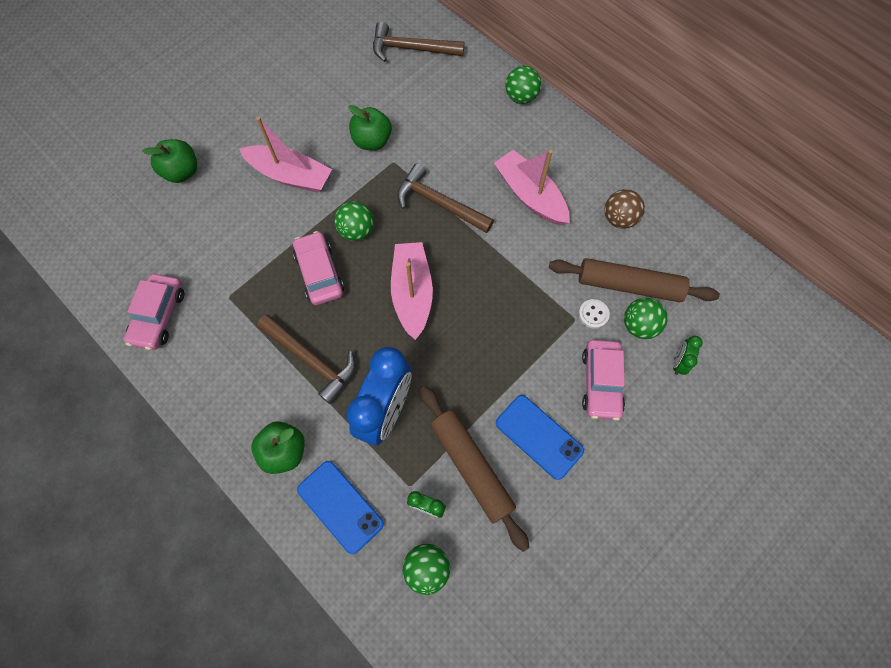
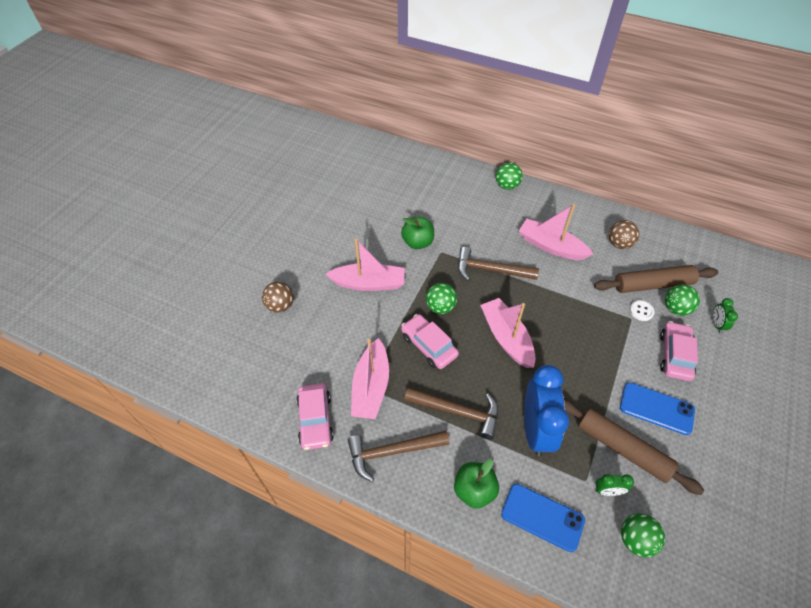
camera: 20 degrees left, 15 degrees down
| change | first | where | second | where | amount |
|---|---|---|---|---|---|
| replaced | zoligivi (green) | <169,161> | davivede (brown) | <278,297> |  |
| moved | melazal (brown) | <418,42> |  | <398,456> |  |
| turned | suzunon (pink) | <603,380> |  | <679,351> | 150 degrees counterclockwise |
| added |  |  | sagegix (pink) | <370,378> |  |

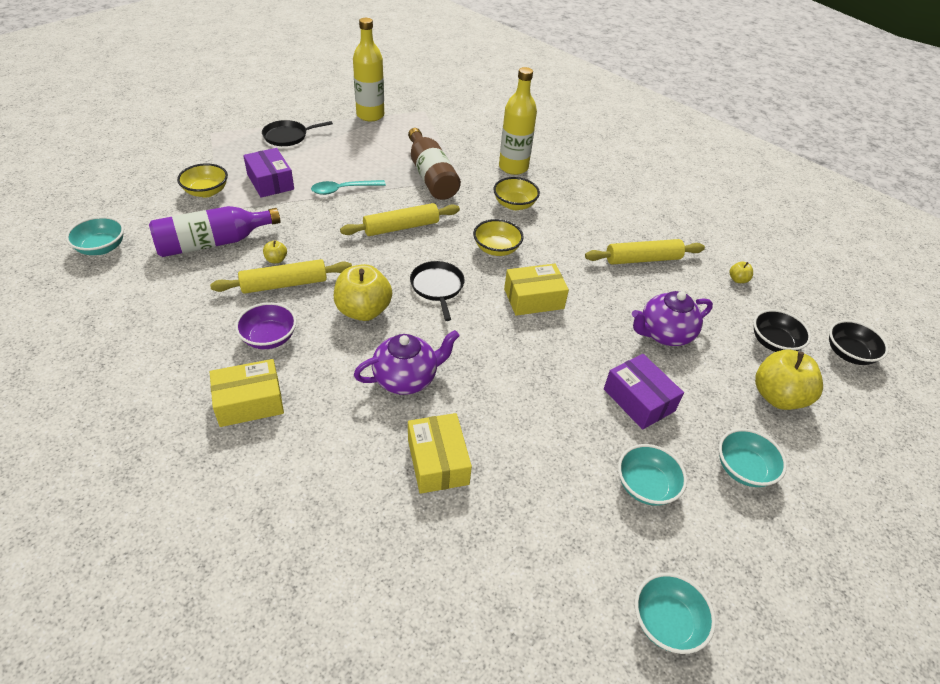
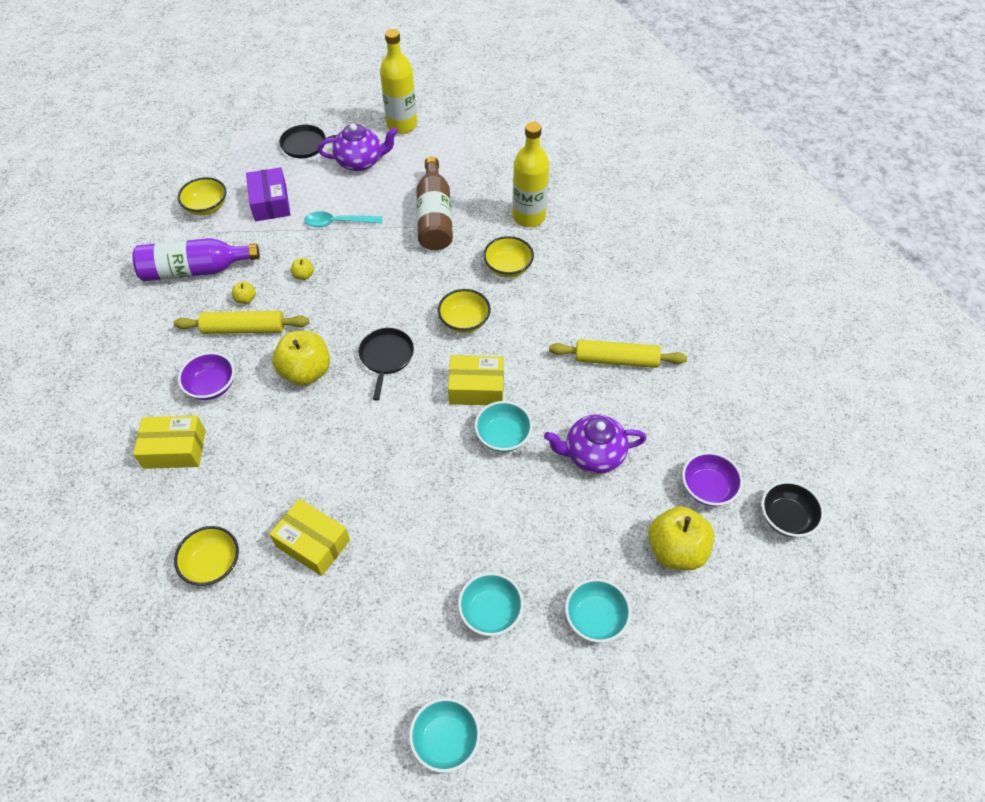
camera: 20 degrees right, 10 degrees up
| change | first | where | second | where | amount |
|---|---|---|---|---|---|
| moved | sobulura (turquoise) | <95,235> |  | <504,426> |  |
| removed | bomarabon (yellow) | <400,219> |  |  |  |
| moved | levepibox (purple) | <407,362> |  | <358,147> |  |
| turned | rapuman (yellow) | <440,453> |  | <309,537> | 60 degrees counterclockwise |
| removed | rapuman (purple) | <644,391> |  |  |  |
| moved | zoligivi (yellow) | <741,272> |  | <302,269> |  |
| recoloured | sobulura (black) | <782,330> | sobulura (purple) | <712,479> |  |
| added |  |  | sobulura (yellow) | <206,556> |  |

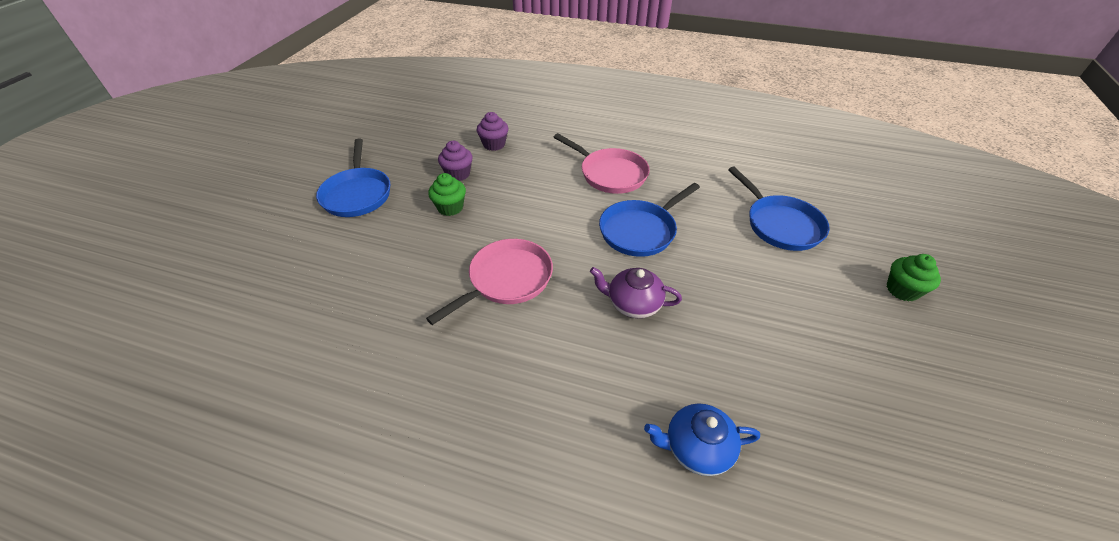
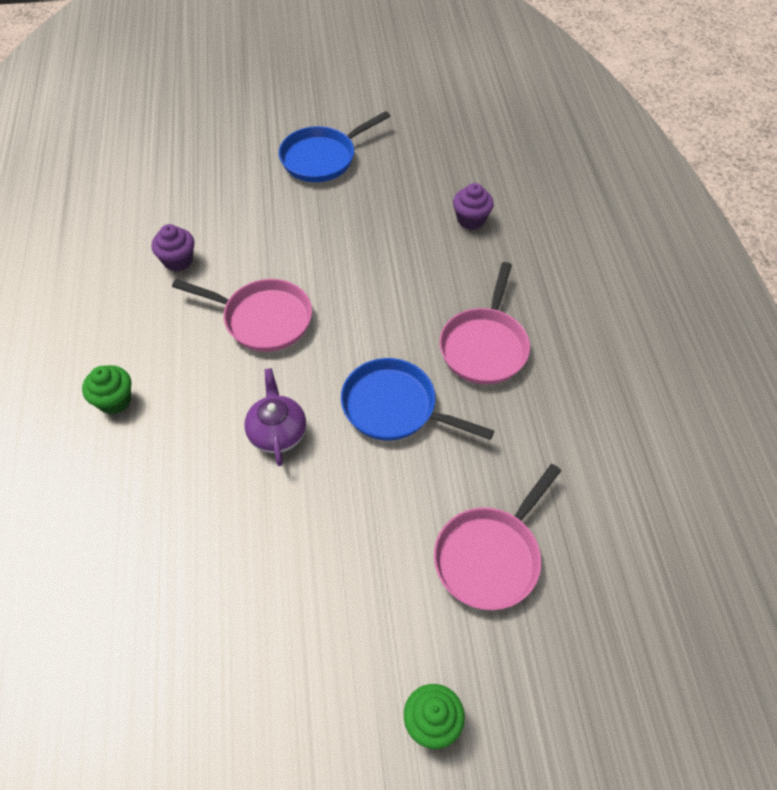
camera: 65 degrees right, 10 degrees up
| change | first | where | second | where | amount |
|---|---|---|---|---|---|
| moved | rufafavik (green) | <447,194> |  | <106,389> |  |
| moved | rufafavik (purple) | <455,161> |  | <172,247> |  |
| removed | levepibox (blue) | <702,439> |  |  |  |
| recoloured | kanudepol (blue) | <779,209> | kanudepol (pink) | <497,537> |  |

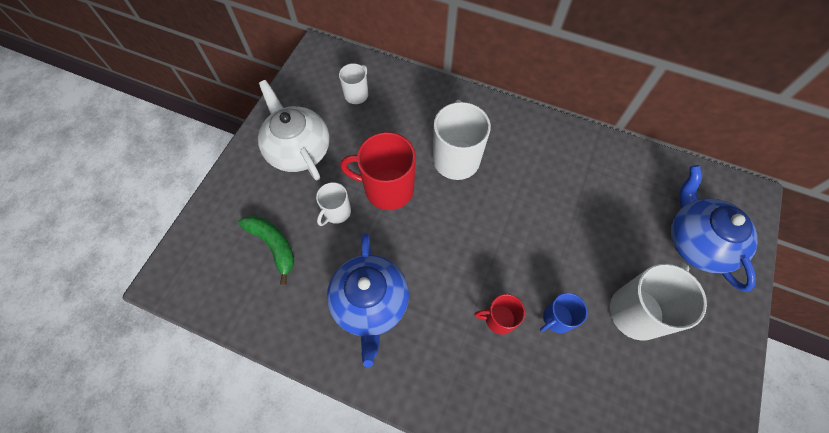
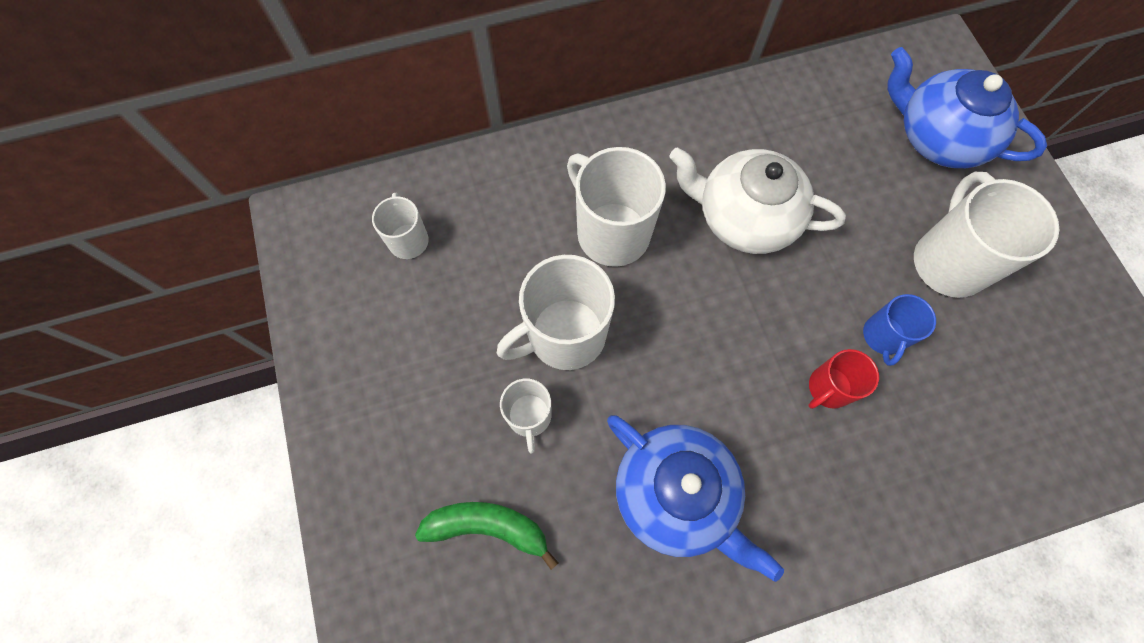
camera: 40 degrees left, 5 degrees up
| change | first | where | second | where | amount |
|---|---|---|---|---|---|
| moved | levepibox (white) | <294,130> |  | <757,201> |  |
| recoloured | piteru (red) | <378,171> | piteru (white) | <556,312> |  |

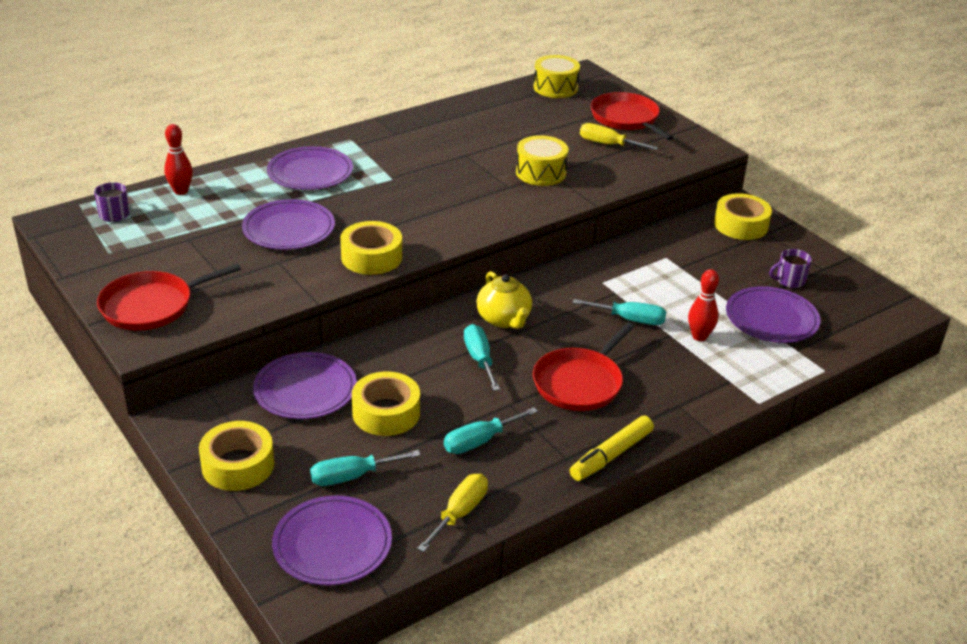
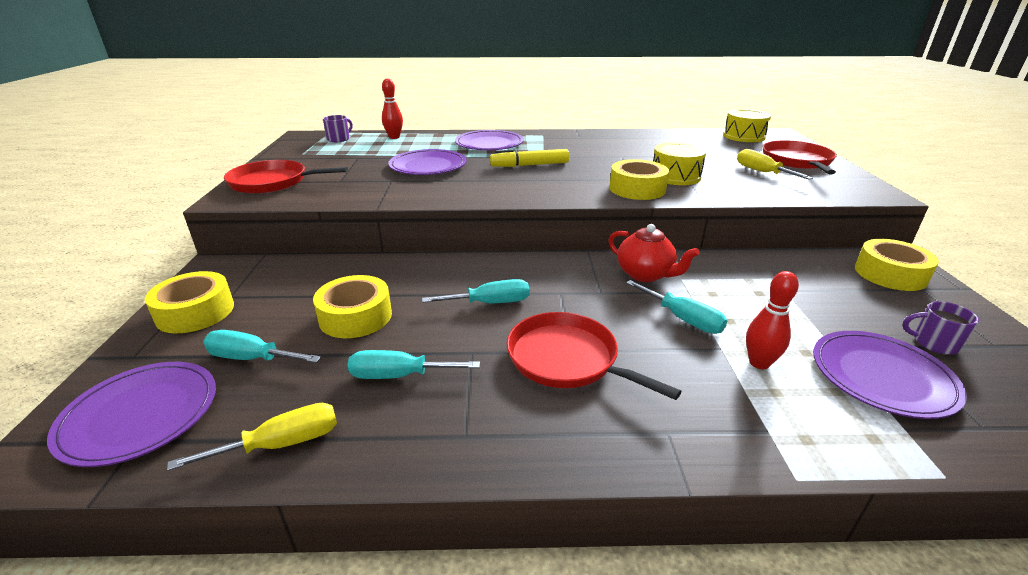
camera: 35 degrees right, 5 degrees down
| change | first | where | second | where | amount |
|---|---|---|---|---|---|
| removed | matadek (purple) | <305,385> |  |  |  |
| moved | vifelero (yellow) | <371,248> |  | <639,179> |  |
| turned | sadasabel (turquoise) | <482,357> |  | <476,291> | 60 degrees clockwise |
| removed | levepibox (yellow) | <504,300> |  |  |  |
| turned | kanudepol (red) | <583,366> |  | <594,356> | 60 degrees clockwise |
| moved | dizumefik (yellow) | <612,448> |  | <529,158> |  |
| added |  |  | levepibox (red) | <654,253> |  |

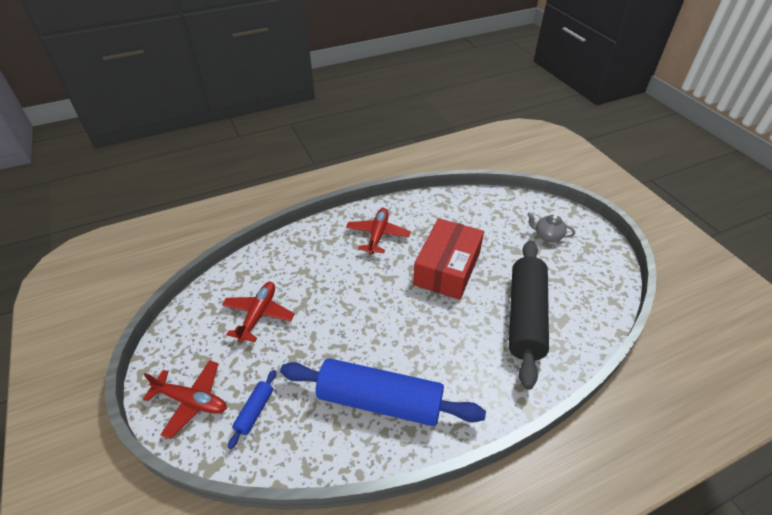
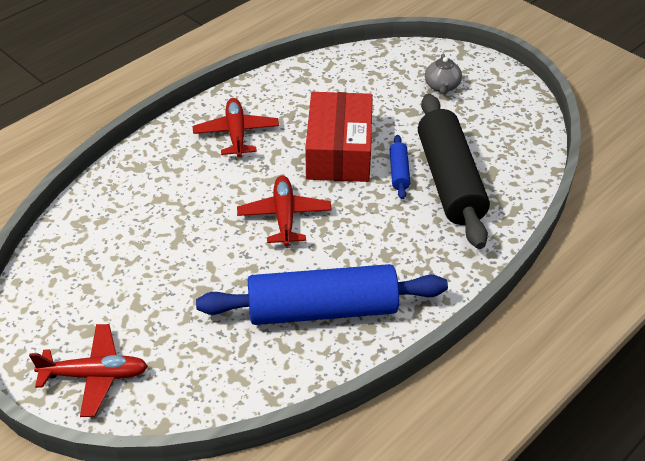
camera: 20 degrees left, 0 degrees up
| change | first | where | second | where | amount |
|---|---|---|---|---|---|
| moved | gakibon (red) | <258,312> |  | <284,210> |  |
| moved | bomarabon (blue) | <252,409> |  | <400,167> |  |
| turned | levepibox (grey) | <551,227> |  | <443,74> | 90 degrees counterclockwise |

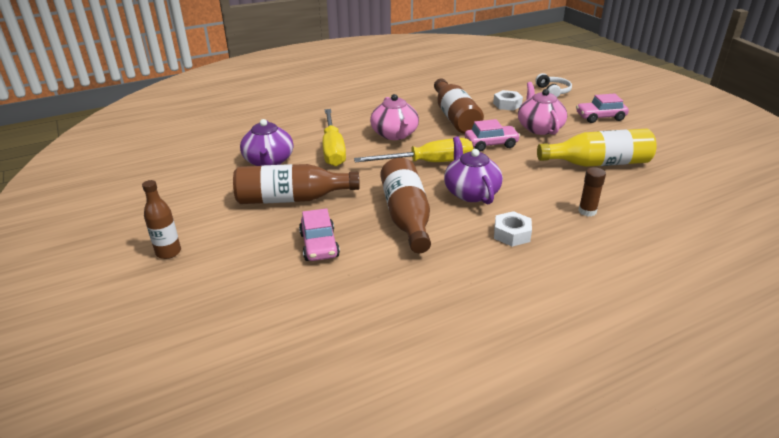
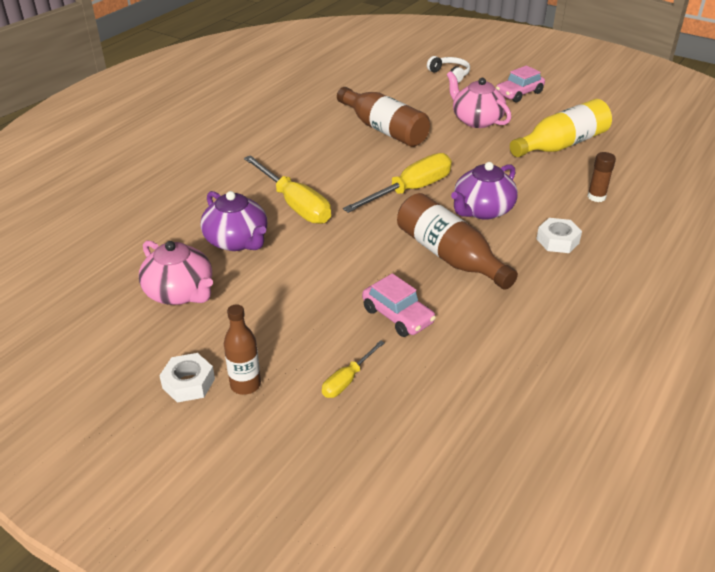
camera: 30 degrees left, 5 degrees up
| change | first | where | second | where | amount |
|---|---|---|---|---|---|
| removed | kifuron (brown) | <296,184> |  |  |  |
| moved | levepibox (pink) | <394,117> |  | <176,272> |  |
| turned | levepibox (purple) | <473,170> |  | <484,191> | 90 degrees counterclockwise |
| removed | suzunon (pink) | <492,135> |  |  |  |
| moved | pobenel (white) | <508,100> |  | <187,378> |  |
| added |  |  | sadasabel (yellow) | <353,369> |  |

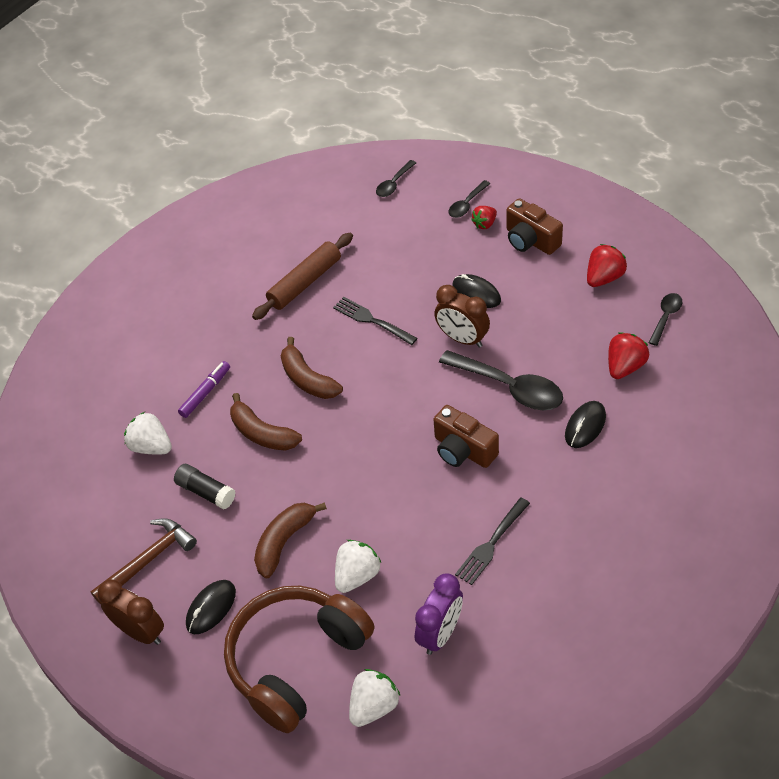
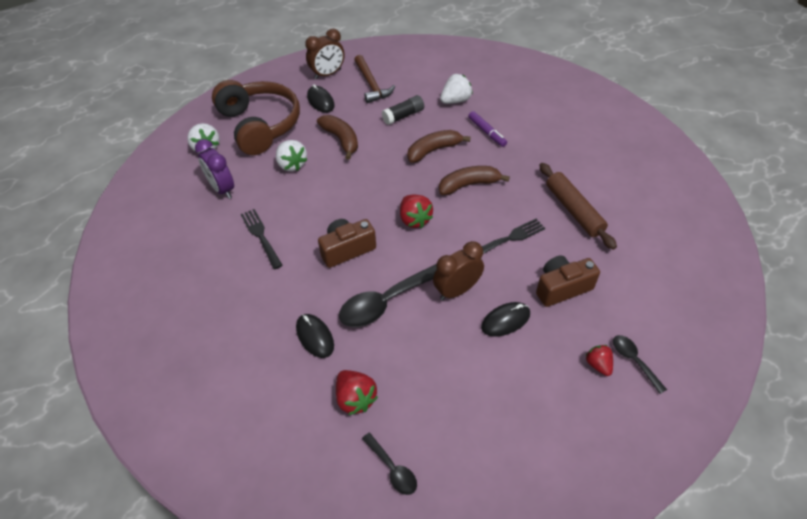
camera: 110 degrees right, 0 degrees up
| change | first | where | second | where | amount |
|---|---|---|---|---|---|
| removed | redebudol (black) | <396,178> |  |  |  |
| moved | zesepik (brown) | <534,226> |  | <568,281> |  |
| moved | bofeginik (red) | <607,265> |  | <416,211> |  |

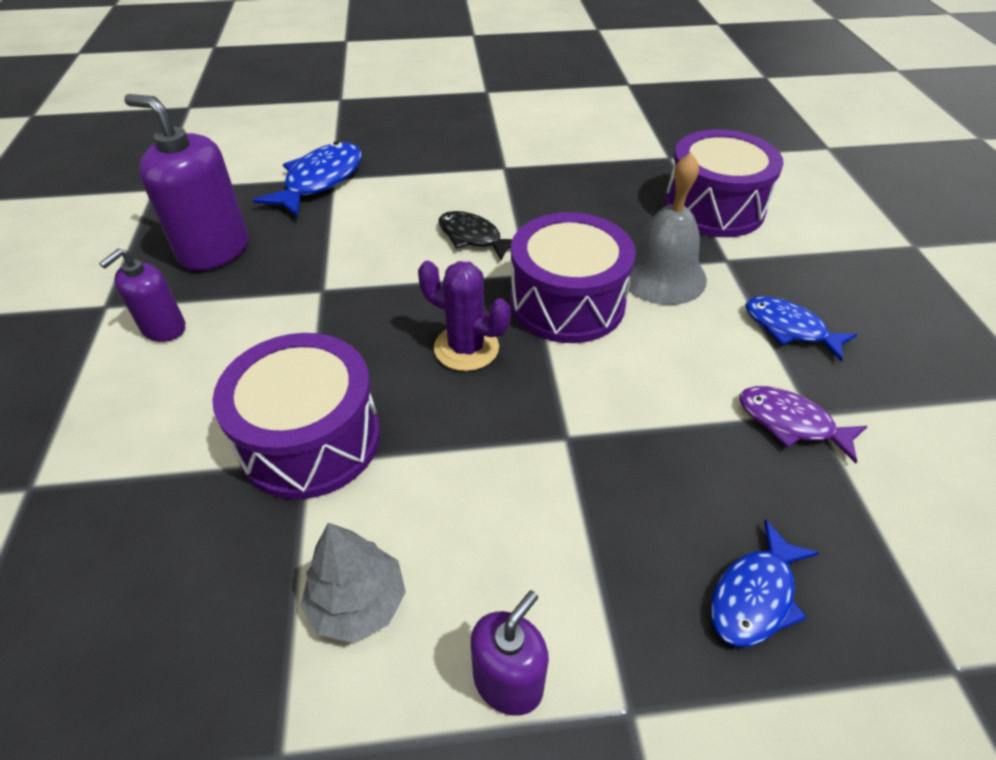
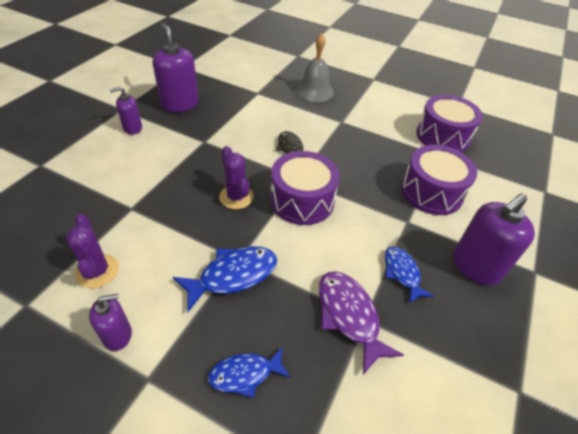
camera: 30 degrees right, 0 degrees up
| change | first | where | second | where | amount |
|---|---|---|---|---|---|
| moved | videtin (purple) | <296,416> |  | <449,123> |  |
| moved | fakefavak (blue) | <307,179> |  | <225,279> |  |
| replaced | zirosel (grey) | <353,583> | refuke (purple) | <92,251> |  |
| moved | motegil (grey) | <668,229> |  | <315,67> |  |
| resized | fakefavak (purple) | <804,424> |  | <361,323> | x1.52 |
| added |  |  | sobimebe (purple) | <494,239> |  |

